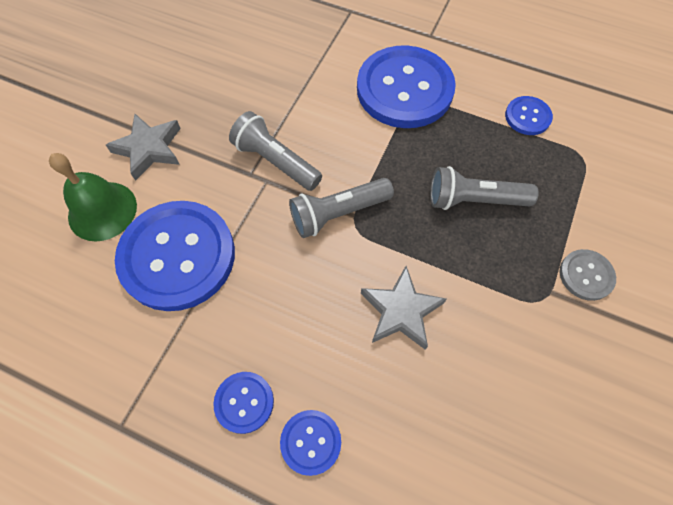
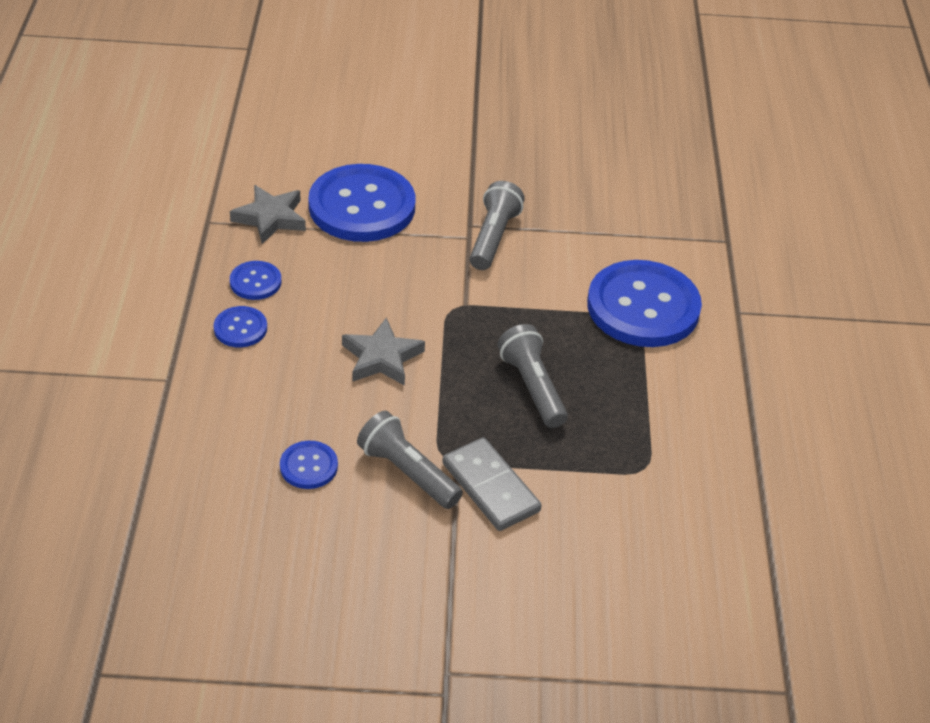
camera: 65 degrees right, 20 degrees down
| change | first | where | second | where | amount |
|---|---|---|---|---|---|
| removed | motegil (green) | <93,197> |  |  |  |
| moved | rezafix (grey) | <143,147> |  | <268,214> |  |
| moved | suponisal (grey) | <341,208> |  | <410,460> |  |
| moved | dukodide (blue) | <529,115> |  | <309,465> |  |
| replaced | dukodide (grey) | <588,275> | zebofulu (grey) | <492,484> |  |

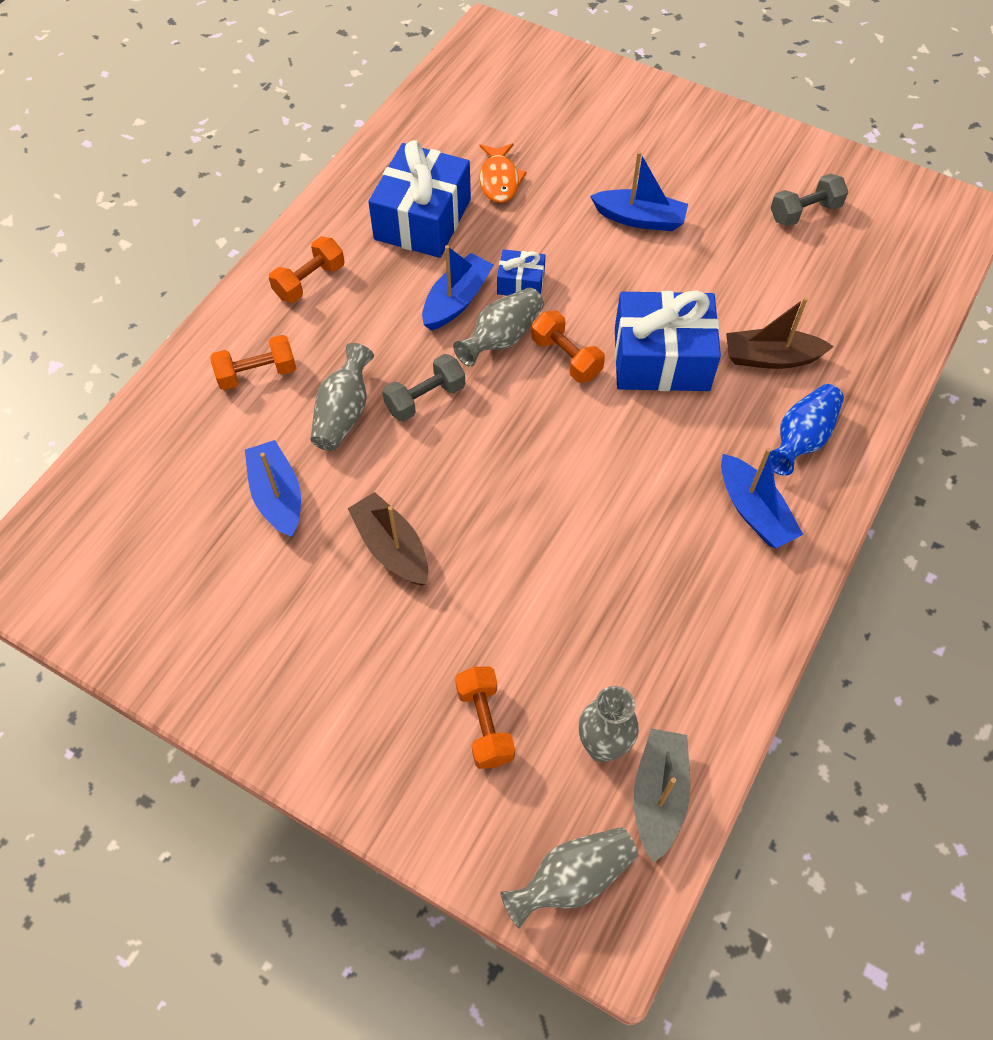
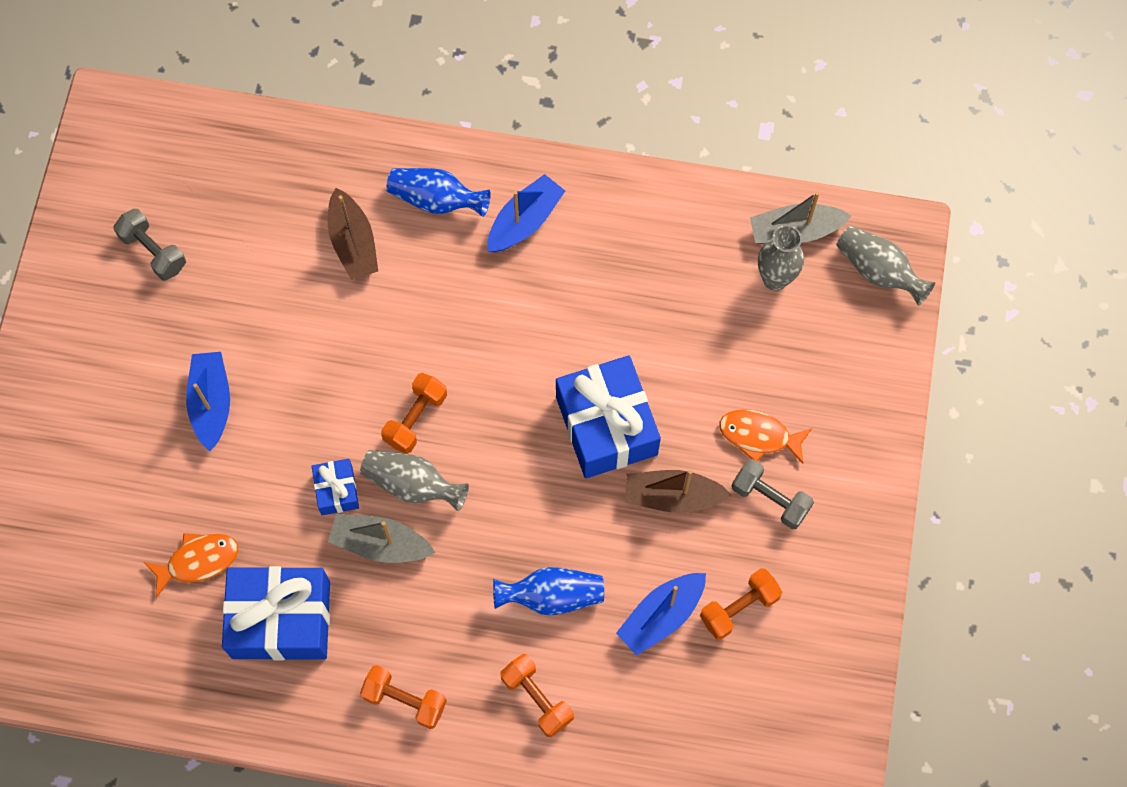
camera: 110 degrees left, 10 degrees up
| change | first | where | second | where | amount |
|---|---|---|---|---|---|
| recoloured | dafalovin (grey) | <342,397> | dafalovin (blue) | <548,591> |  |
| turned | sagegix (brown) | <387,539> |  | <678,491> | 60 degrees clockwise |
| moved | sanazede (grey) | <423,388> |  | <773,494> |  |
| recoloured | sagegix (blue) | <458,287> | sagegix (grey) | <381,538> |  |
| moved | sanazede (orange) | <485,717> |  | <741,604> |  |
| moved | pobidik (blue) | <668,340> |  | <608,416> |  |
| added |  |  | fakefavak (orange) | <765,436> |  |

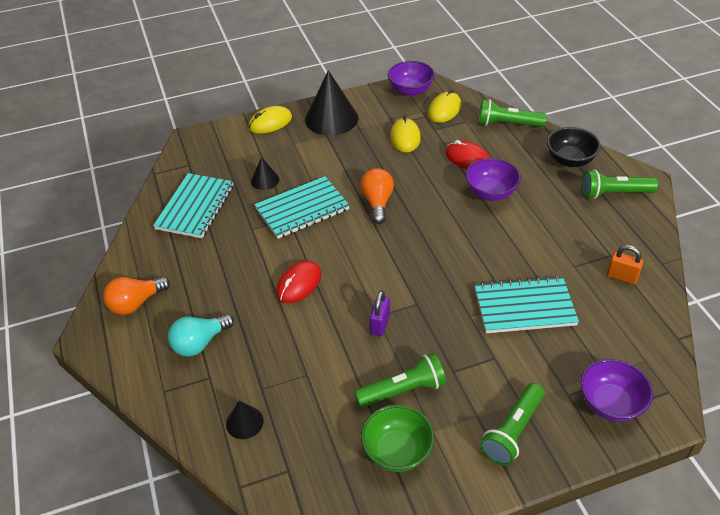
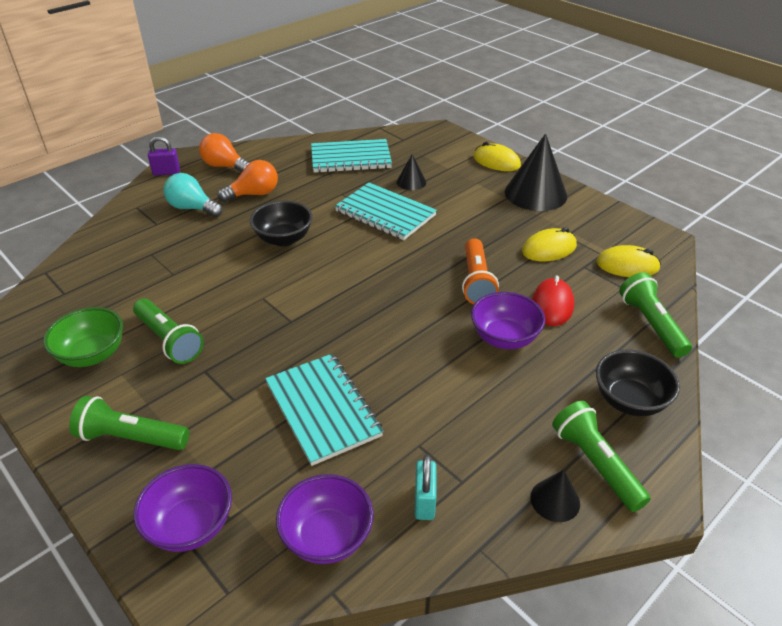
camera: 65 degrees right, 5 degrees down
| change | first | where | second | where | amount |
|---|---|---|---|---|---|
| moved | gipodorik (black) | <245,420> |  | <555,495> |  |
| replaced | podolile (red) | <298,282> | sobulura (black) | <281,223> |  |
| moved | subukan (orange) | <377,196> |  | <247,181> |  |
| moved | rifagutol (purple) | <380,313> |  | <164,156> |  |
| moved | sobulura (purple) | <411,78> |  | <325,519> |  |
| recoloured | rifagutol (orange) | <625,264> | rifagutol (turquoise) | <425,487> |  |
| added |  |  | suponisal (orange) | <480,271> |  |

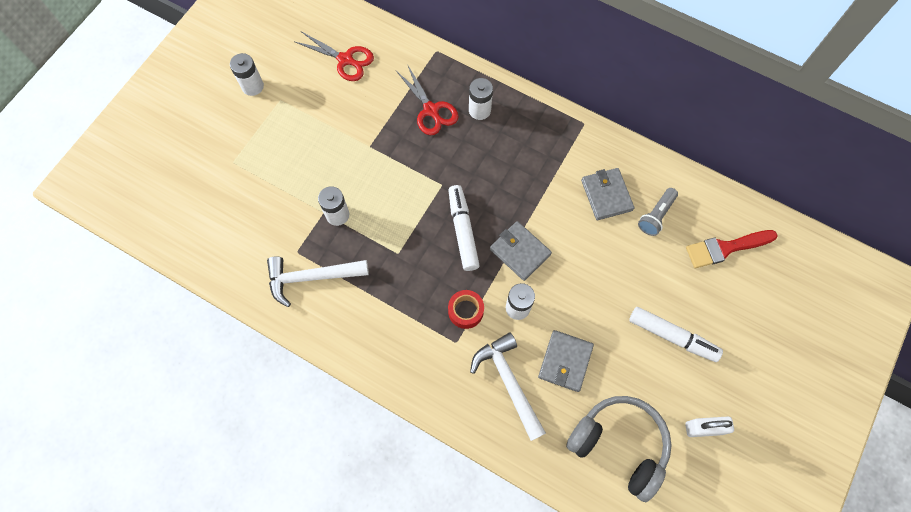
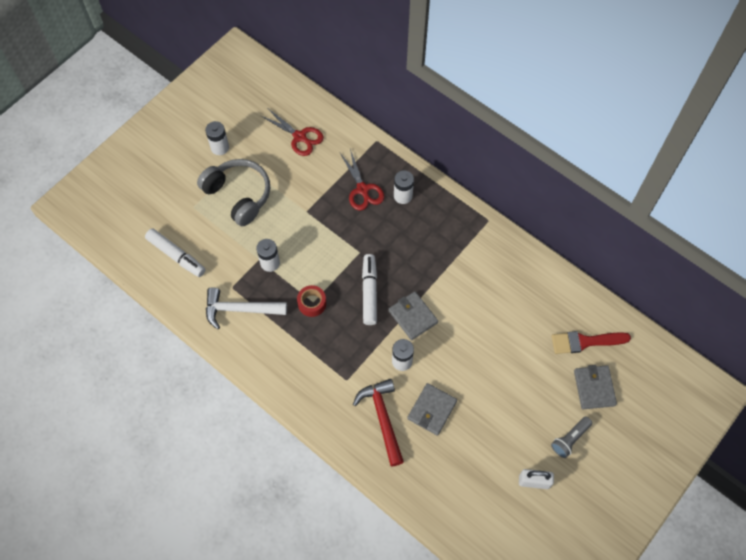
camera: 10 degrees right, 5 degrees down
| change | first | where | second | where | amount |
|---|---|---|---|---|---|
| moved | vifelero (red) | <466,309> |  | <311,301> |  |
| recoloured | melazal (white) | <508,386> | melazal (red) | <378,422> |  |
| moved | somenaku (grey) | <619,449> |  | <233,192> |  |
| moved | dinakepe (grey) | <607,194> |  | <595,387> |  |
| moved | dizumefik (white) | <676,334> |  | <175,252> |  |
| moved | suponisal (grey) | <658,212> |  | <571,437> |  |

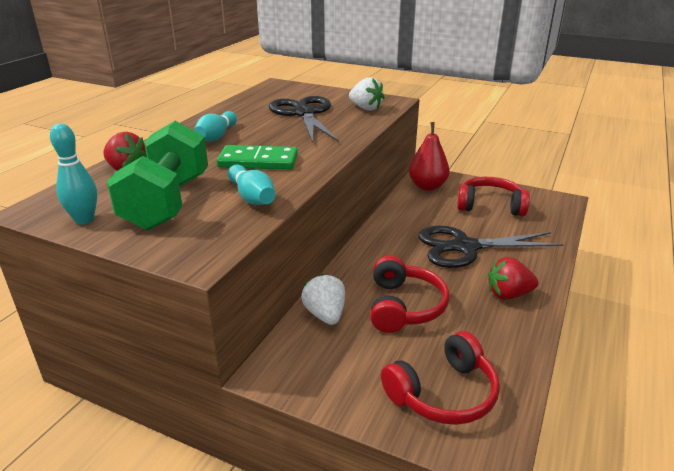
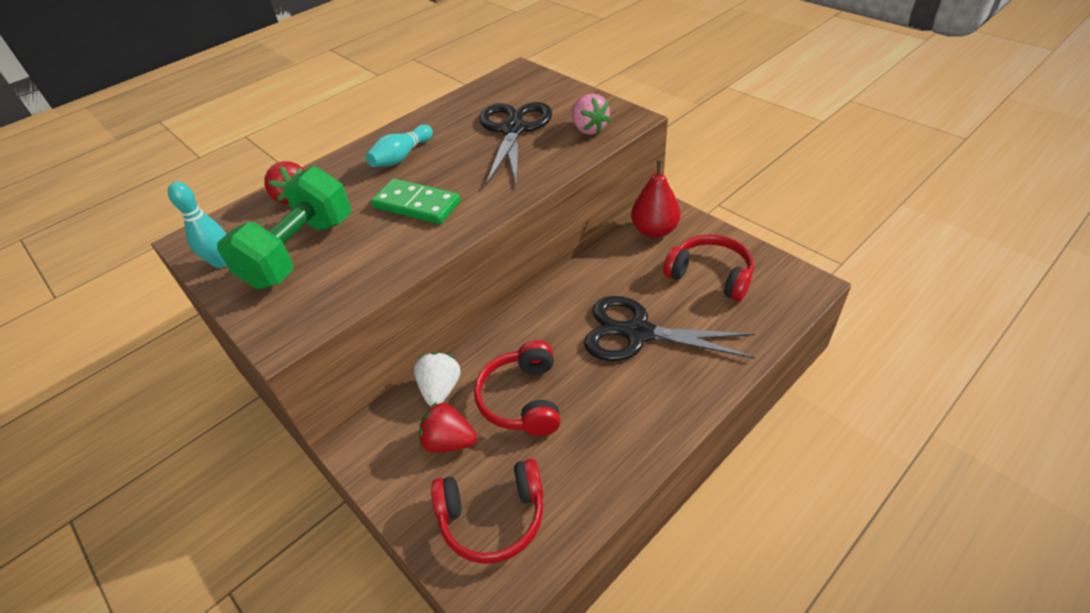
camera: 25 degrees right, 15 degrees up
| change | first | where | second | where | amount |
|---|---|---|---|---|---|
| removed | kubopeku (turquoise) | <251,185> |  |  |  |
| recoloured | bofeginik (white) | <367,94> | bofeginik (pink) | <591,114> |  |
| turned | somenaku (red) | <409,294> |  | <517,388> | 150 degrees clockwise |
| moved | bofeginik (red) | <513,278> |  | <448,427> |  |

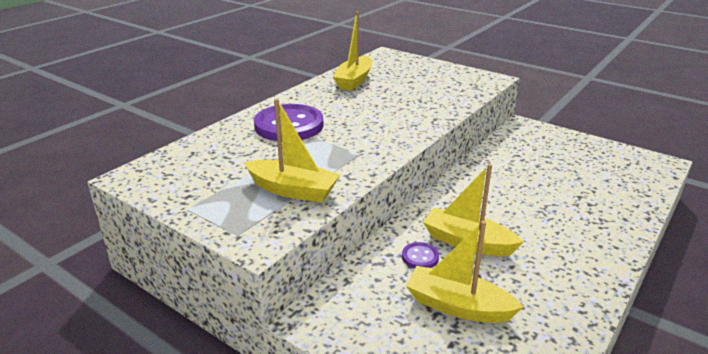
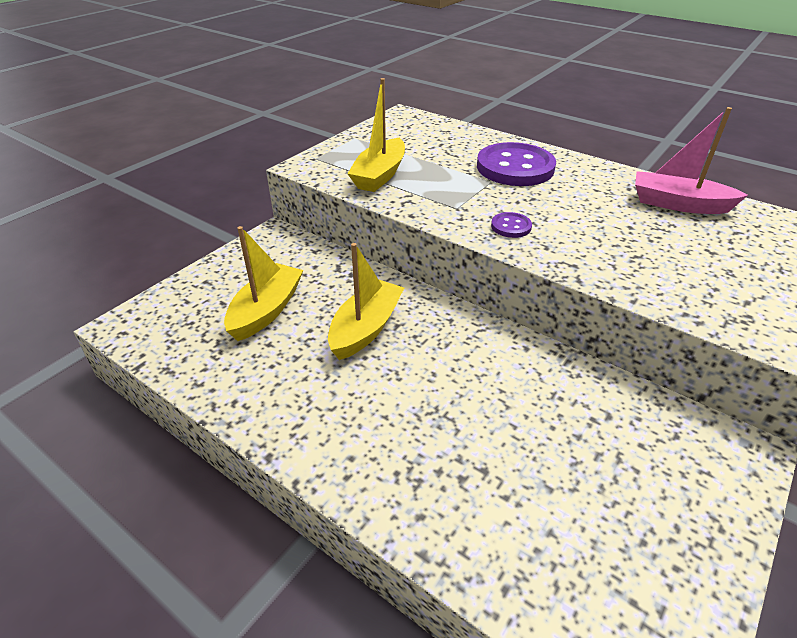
camera: 90 degrees right, 10 degrees up
| change | first | where | second | where | amount |
|---|---|---|---|---|---|
| recoloured | sagegix (yellow) | <352,51> | sagegix (pink) | <691,160> |  |
| moved | dukodide (purple) | <420,255> |  | <511,225> |  |

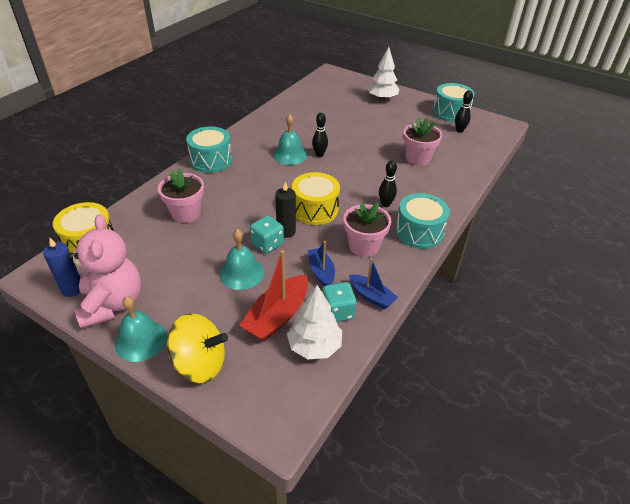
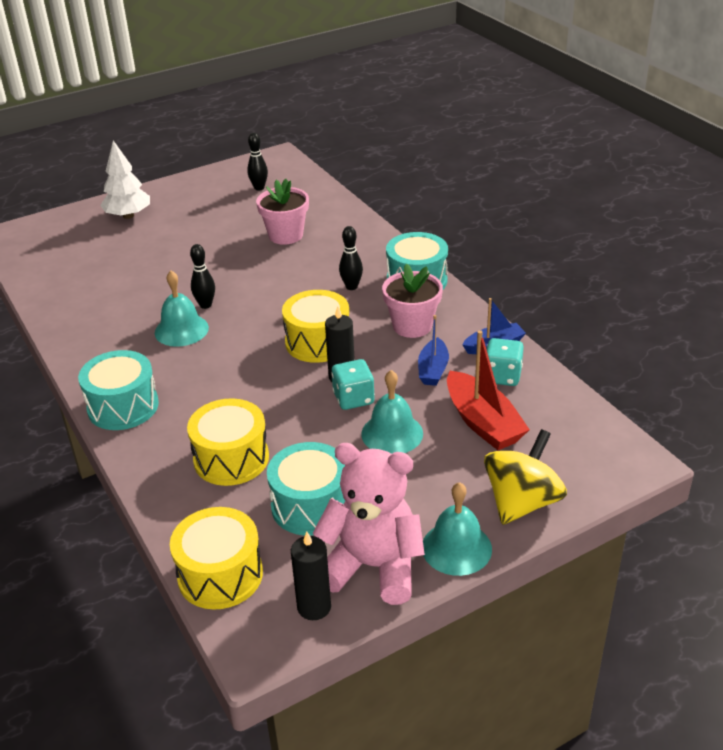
camera: 60 degrees left, 5 degrees down
| change | first | where | second | where | amount |
|---|---|---|---|---|---|
| recoloured | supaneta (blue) | <62,267> | supaneta (black) | <311,575> |  |
| replaced | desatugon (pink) | <181,195> | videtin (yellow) | <228,442> |  |
| removed | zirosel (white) | <314,322> |  |  |  |
| turned | sagegix (blue) | <321,263> |  | <433,350> | 90 degrees counterclockwise |
| moved | videtin (turquoise) | <454,102> |  | <306,489> |  |

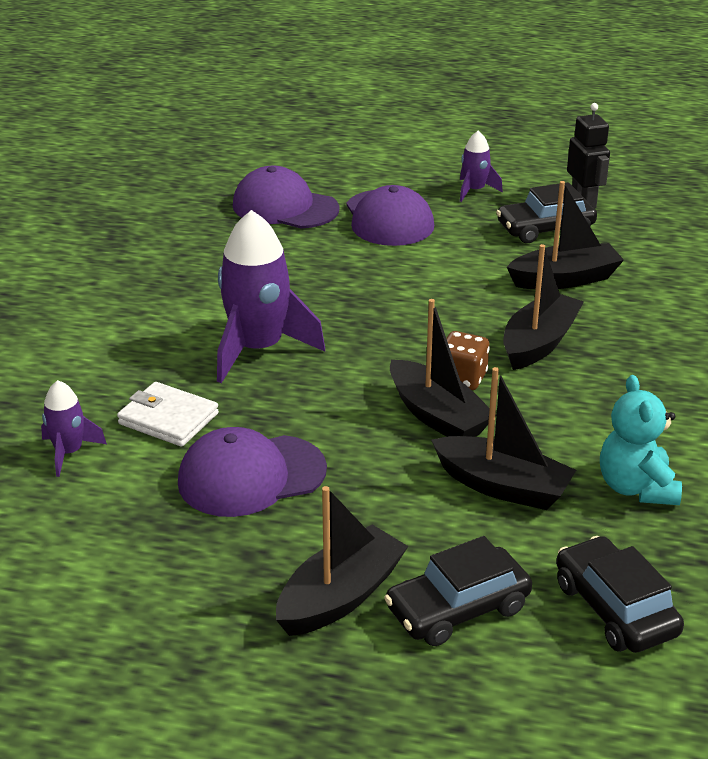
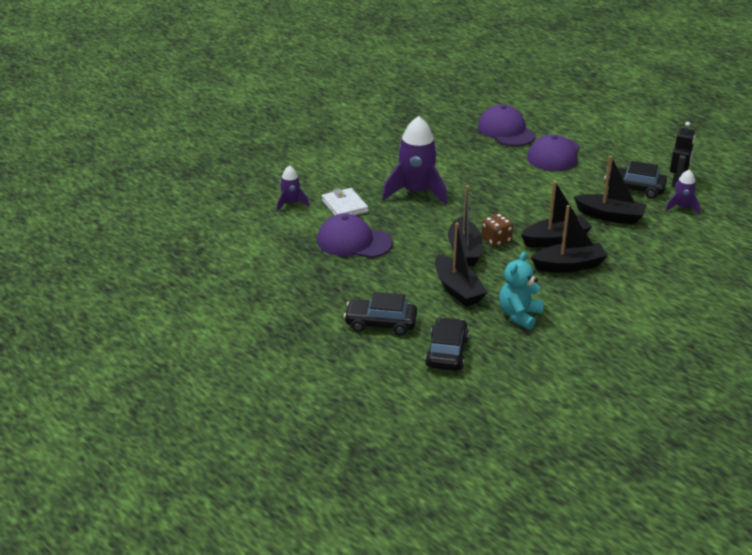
camera: 35 degrees right, 0 degrees up
| change | first | where | second | where | amount |
|---|---|---|---|---|---|
| moved | sagegix (black) | <342,561> |  | <569,239> |  |
| moved | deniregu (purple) | <481,166> |  | <682,191> |  |

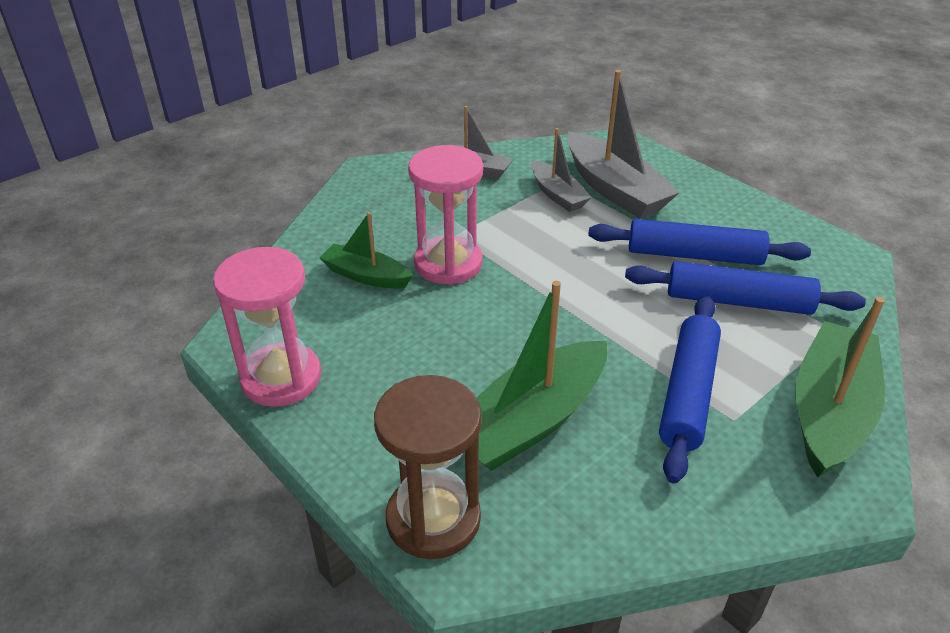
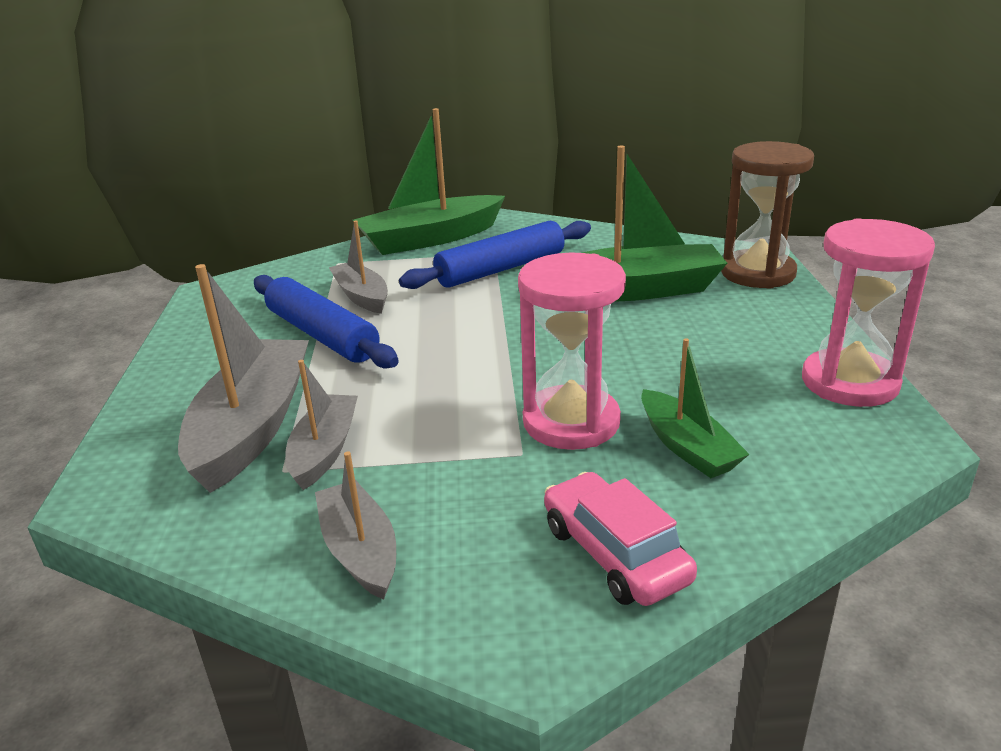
camera: 140 degrees left, 10 degrees down
| change | first | where | second | where | amount |
|---|---|---|---|---|---|
| replaced | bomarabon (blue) | <745,288> | sagegix (grey) | <358,267> |  |
| added |  |  | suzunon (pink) | <620,539> |  |

